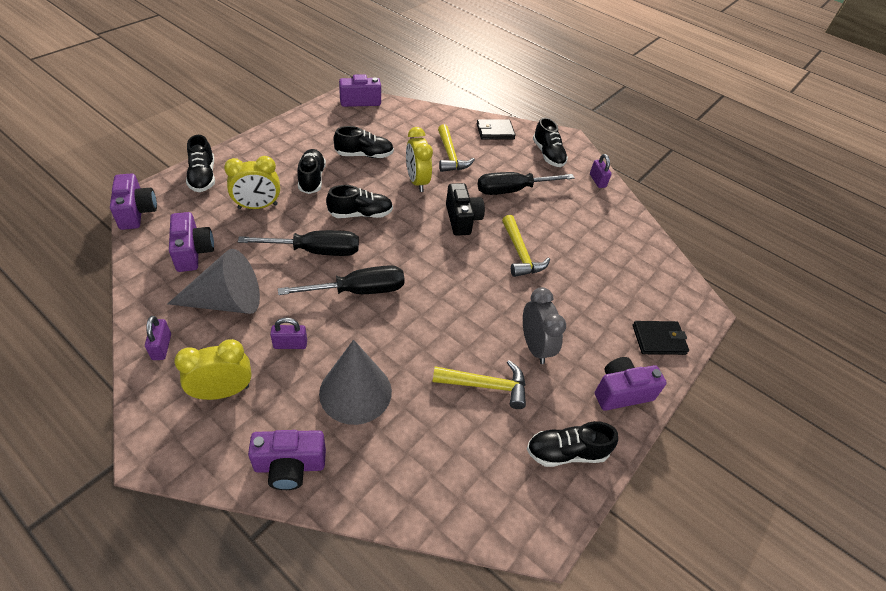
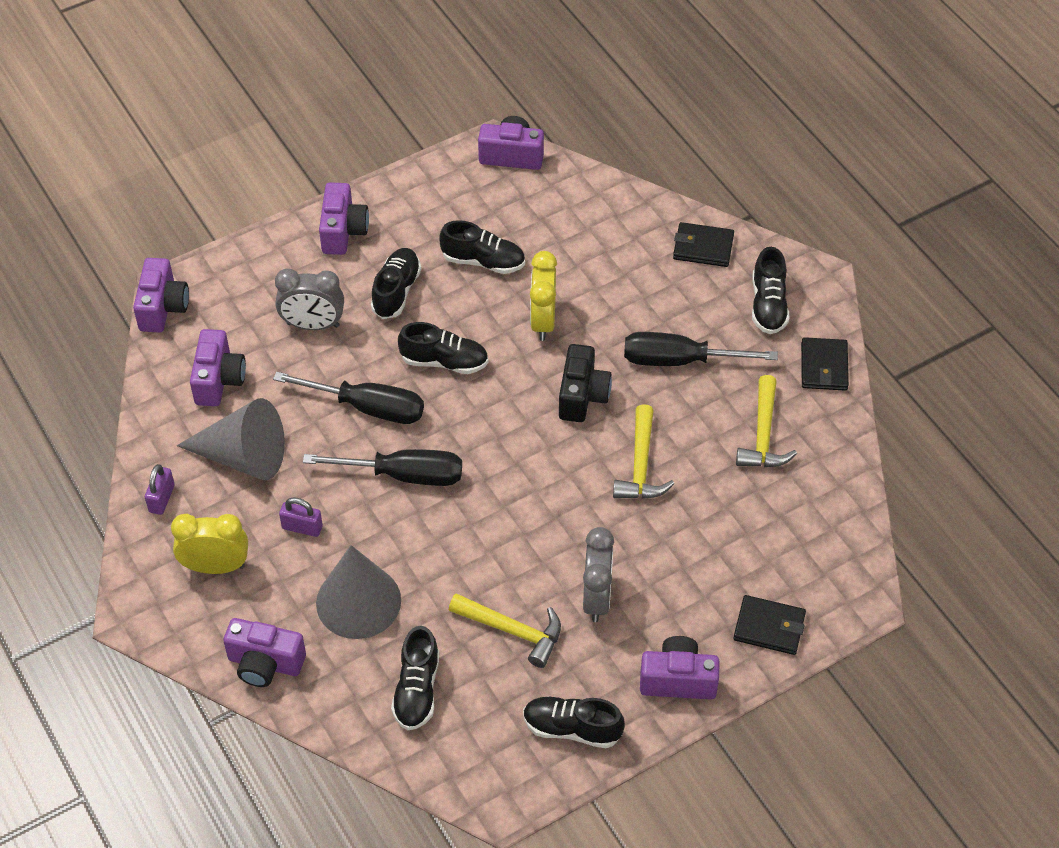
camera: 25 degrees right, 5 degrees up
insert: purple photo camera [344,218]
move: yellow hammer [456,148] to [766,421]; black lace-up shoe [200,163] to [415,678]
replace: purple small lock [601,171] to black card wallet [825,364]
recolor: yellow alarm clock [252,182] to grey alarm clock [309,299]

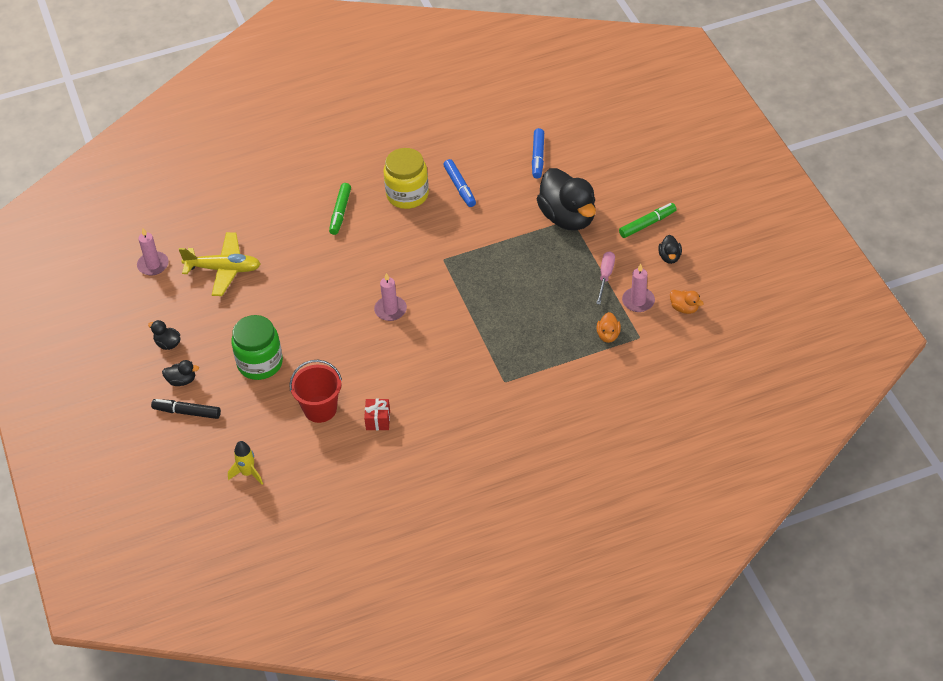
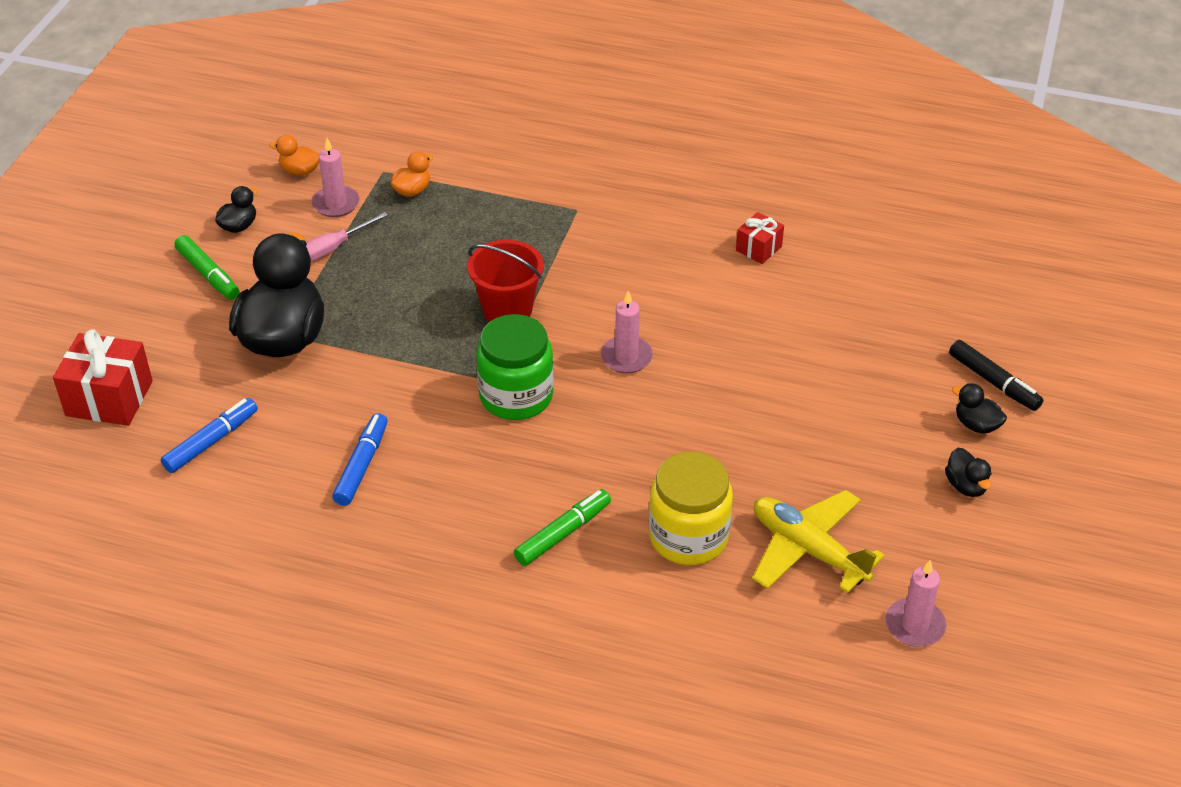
camera: 145 degrees left, 5 degrees down
delete: yellow spaceship [245,463]
insert: crimson wrapped gift [103,377]
move: yellow jam jar [406,178] to [691,508]; green jam jar [257,347] to [515,367]; crimson pail [315,391] to [505,281]
rotate: green marker [648,220] = [207,267] 135 degrees counterclockwise; bright orange toy duck [687,302] = [294,155] 60 degrees counterclockwise

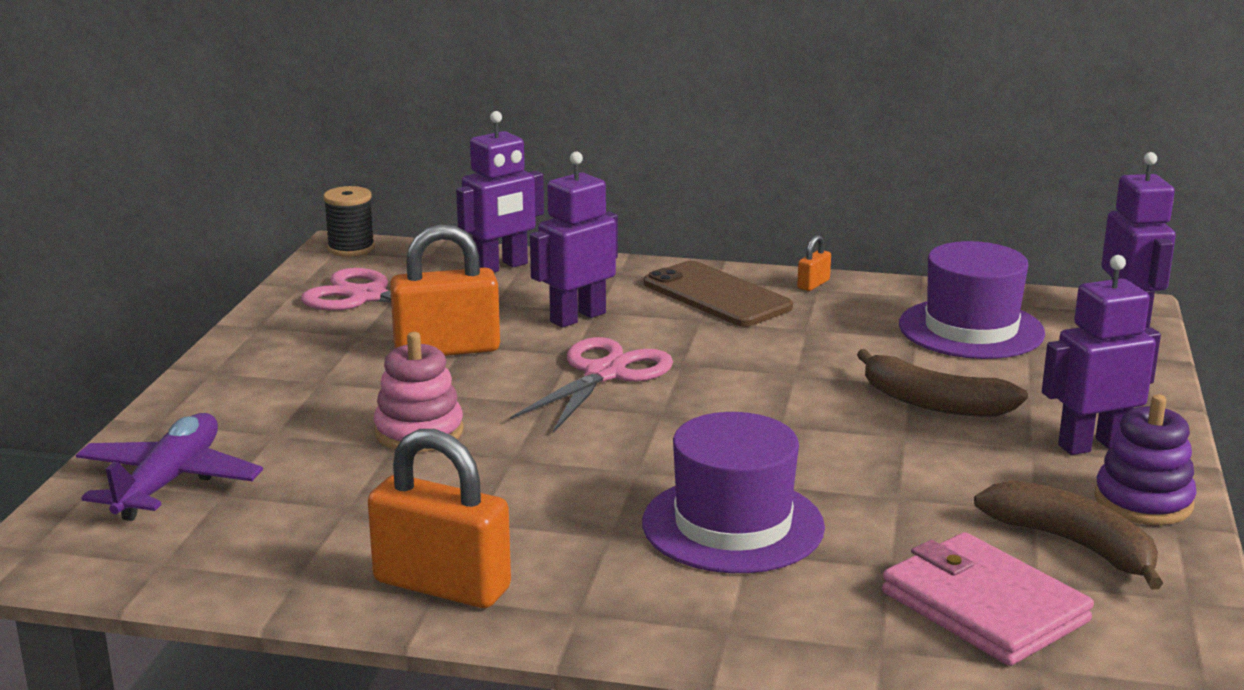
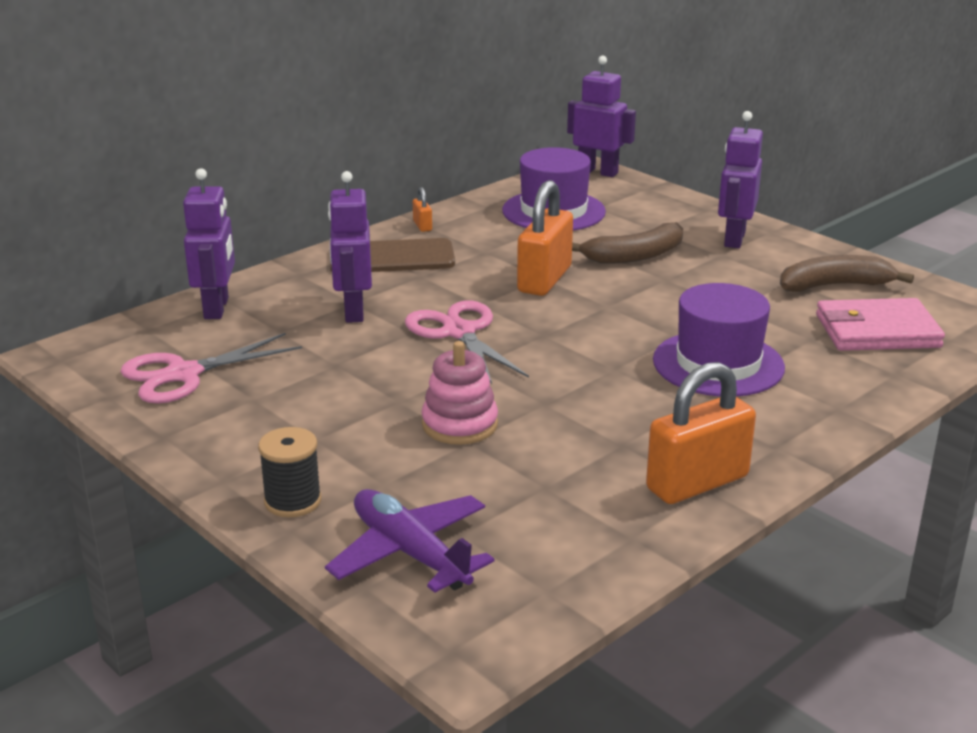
camera: 55 degrees left, 5 degrees up
delete: purple stacking rings [1146,459]
move: black spool [349,221] to [289,472]; bright orange small lock [445,290] to [545,238]

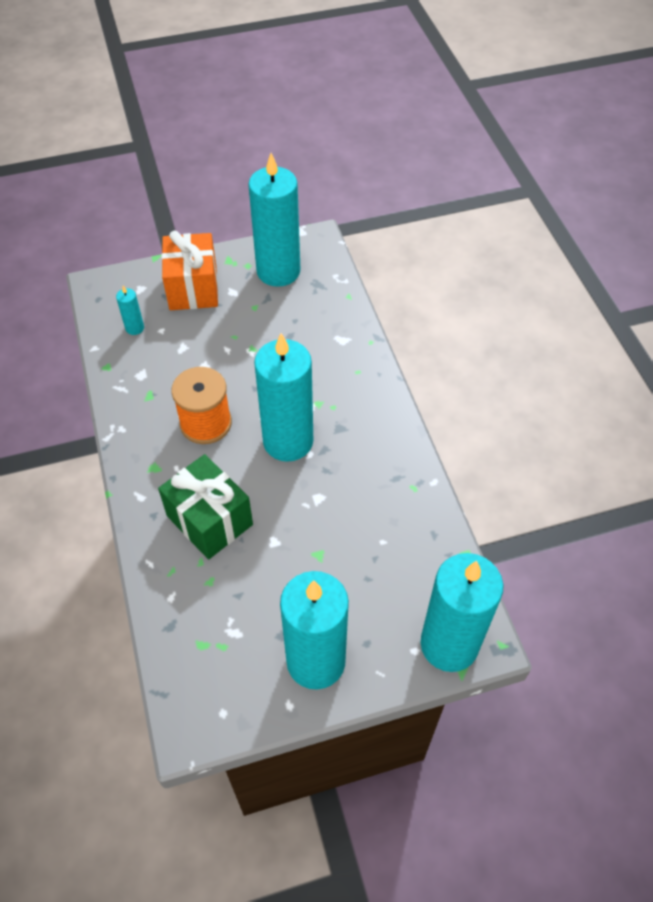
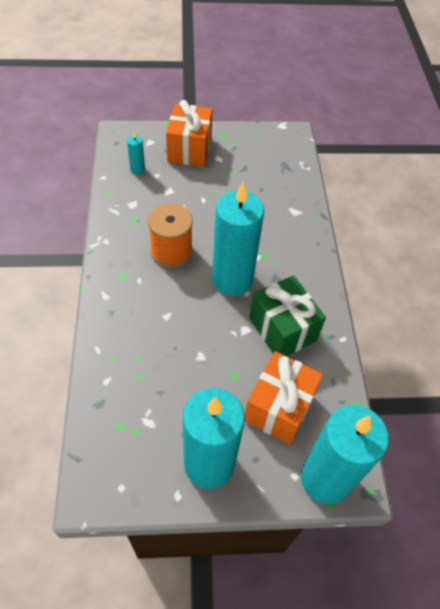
camera: 10 degrees right, 0 degrees up
delete: aqua pillar candle [274,220]
insert: bright orange wrapped gift [284,398]
move: green wrapped gift [205,506] to [287,315]

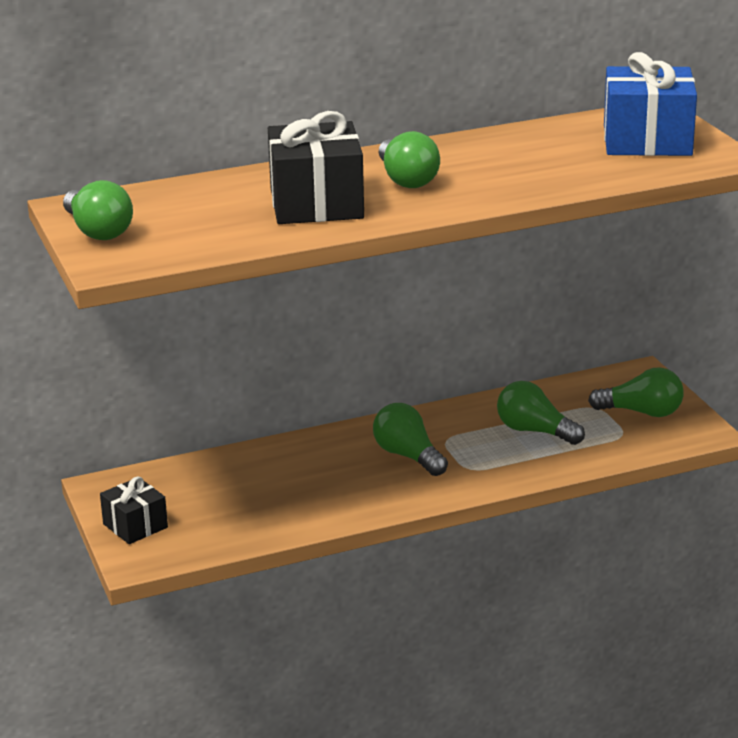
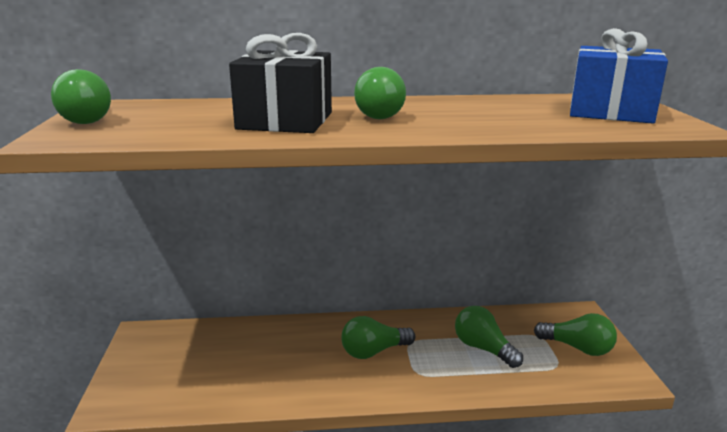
camera: 15 degrees right, 5 degrees down
delete: black wrapped gift [134,510]
rotate: green bulb [410,439] = [378,337] 90 degrees counterclockwise

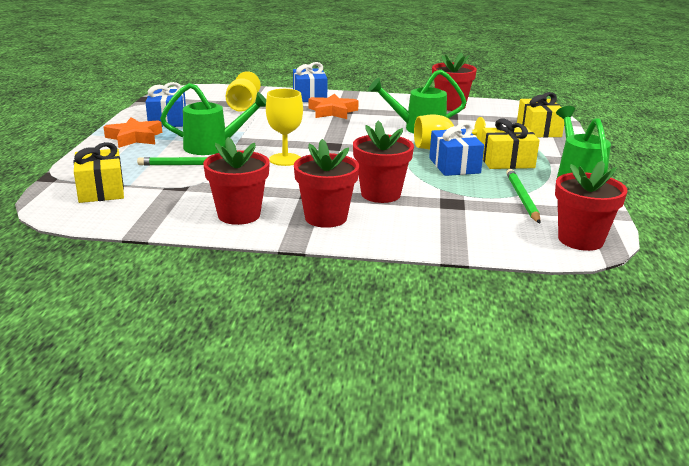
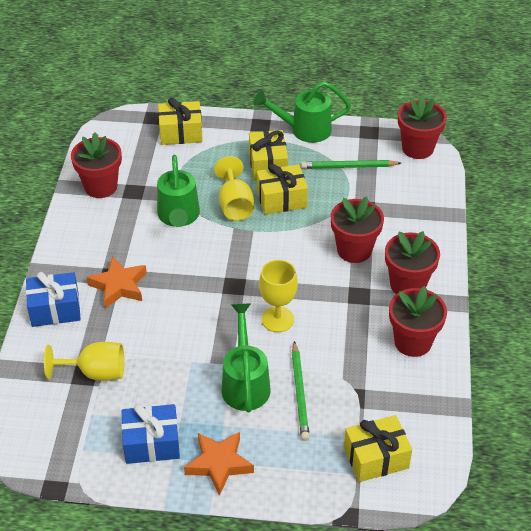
camera: 90 degrees left, 20 degrees up
recolor: cobalt wrapped gift [456,149] to yellow wrapped gift [282,189]

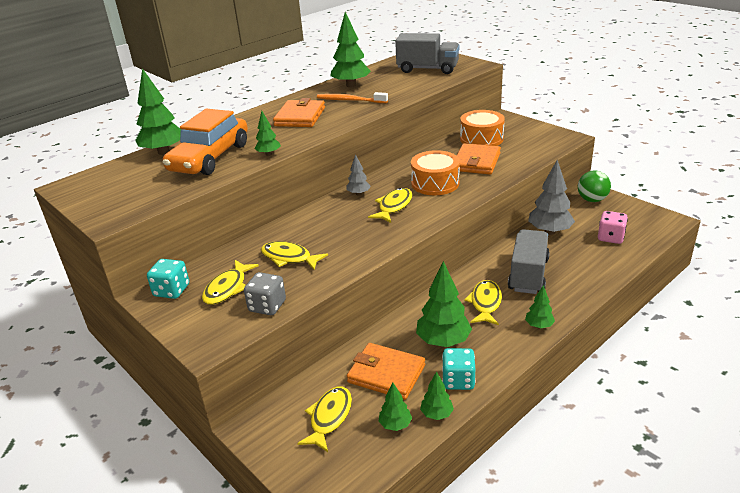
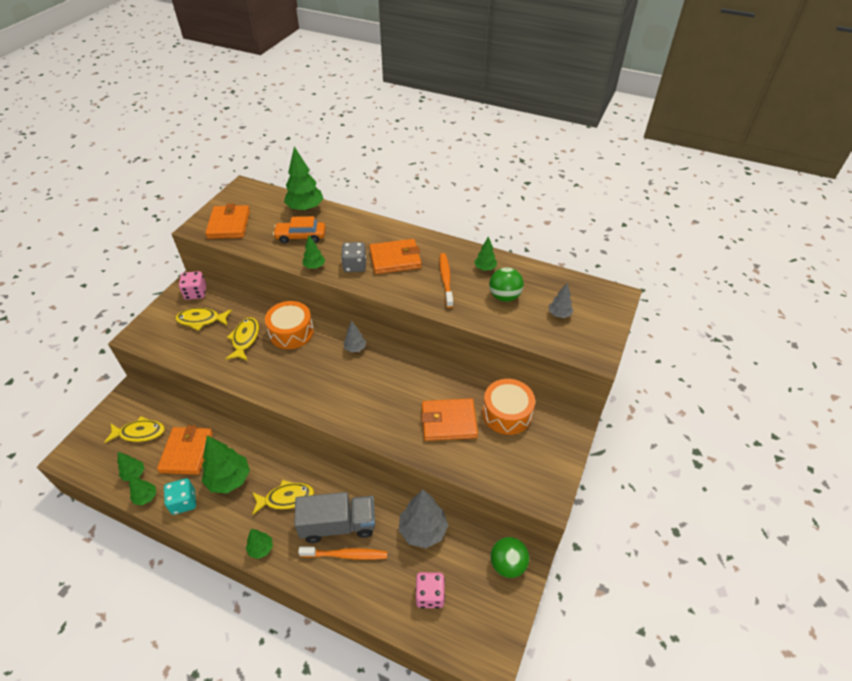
camera: 65 degrees right, 15 degrees up
delete: yellow toy fish [390,205]
insert: bright orange card wallet [227,221]; green ball [506,284]; bright orange toothbrush [342,553]
move: bright orange drum [435,172] to [289,325]; grey dice [265,293] to [353,257]
replace: grey truck [427,53] to grey tree [561,300]
recolor: aqua dice [168,279] to rosy dice [192,285]
resize: green tree [351,49] = [485,253] x0.53; bright orange automobile [205,142] = [299,229] x0.59

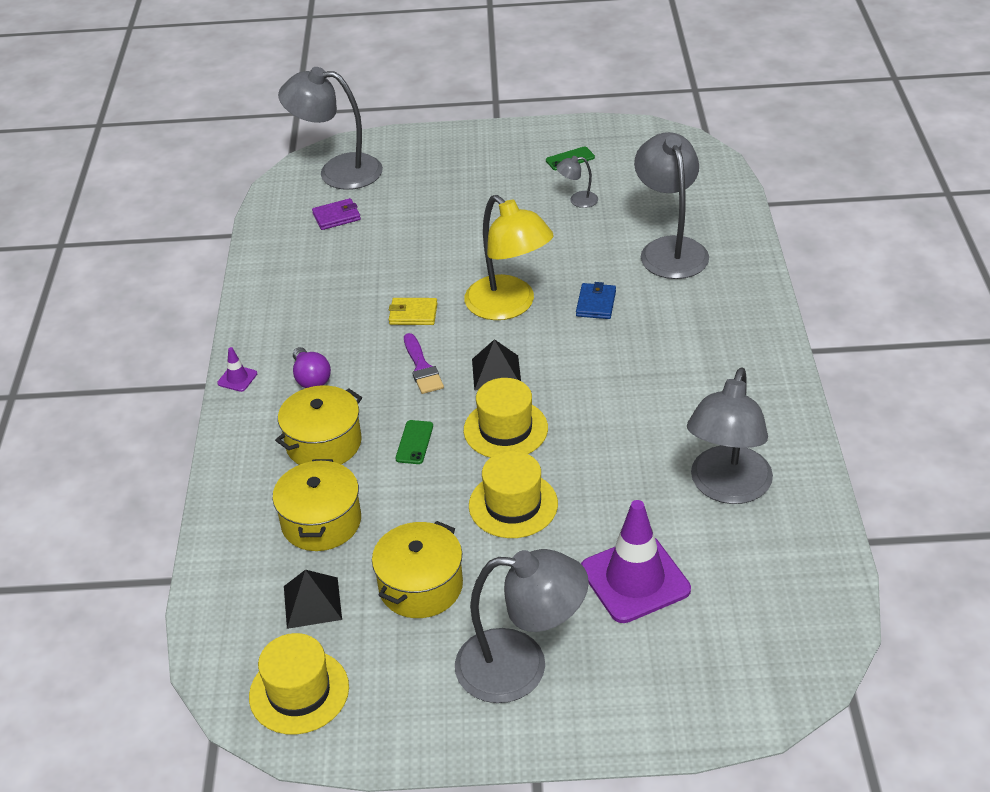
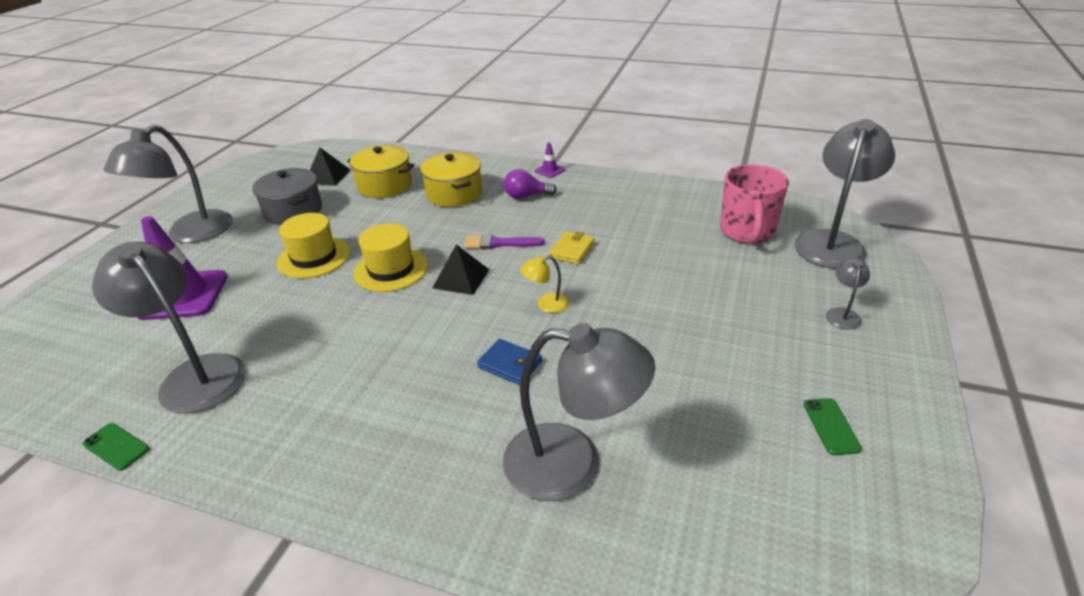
camera: 110 degrees right, 5 degrees down
delete: yellow top hat [299,684]
move: grey desk lamp [577,182] to [848,294]; green mobile phone [414,442] to [116,447]
replace: purple card wallet [336,214] to rosy mug [754,204]
recolor: yellow cooking pot [417,569] to grey cooking pot [287,196]
resize: yellow desk lamp [509,257] = [545,284] x0.43

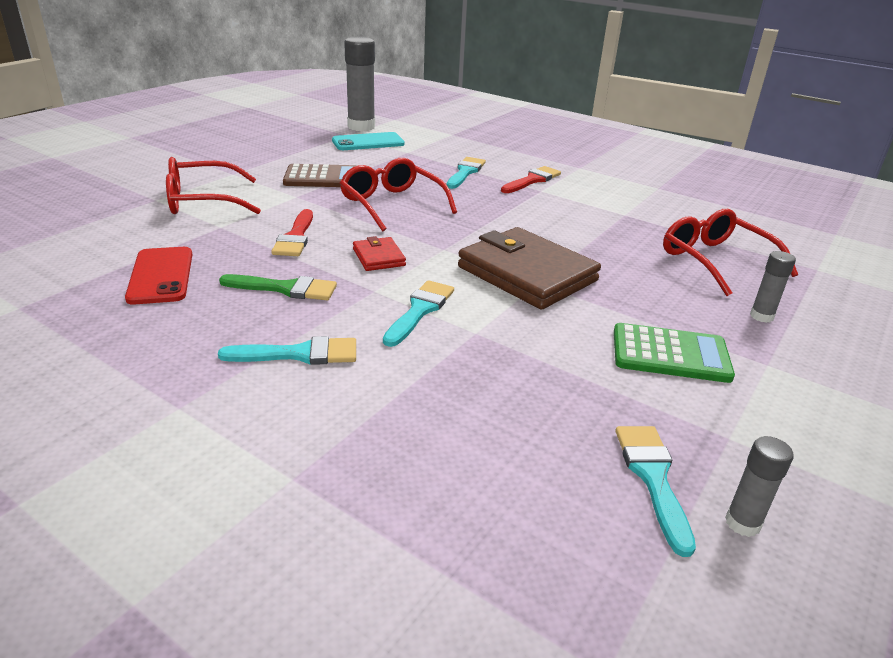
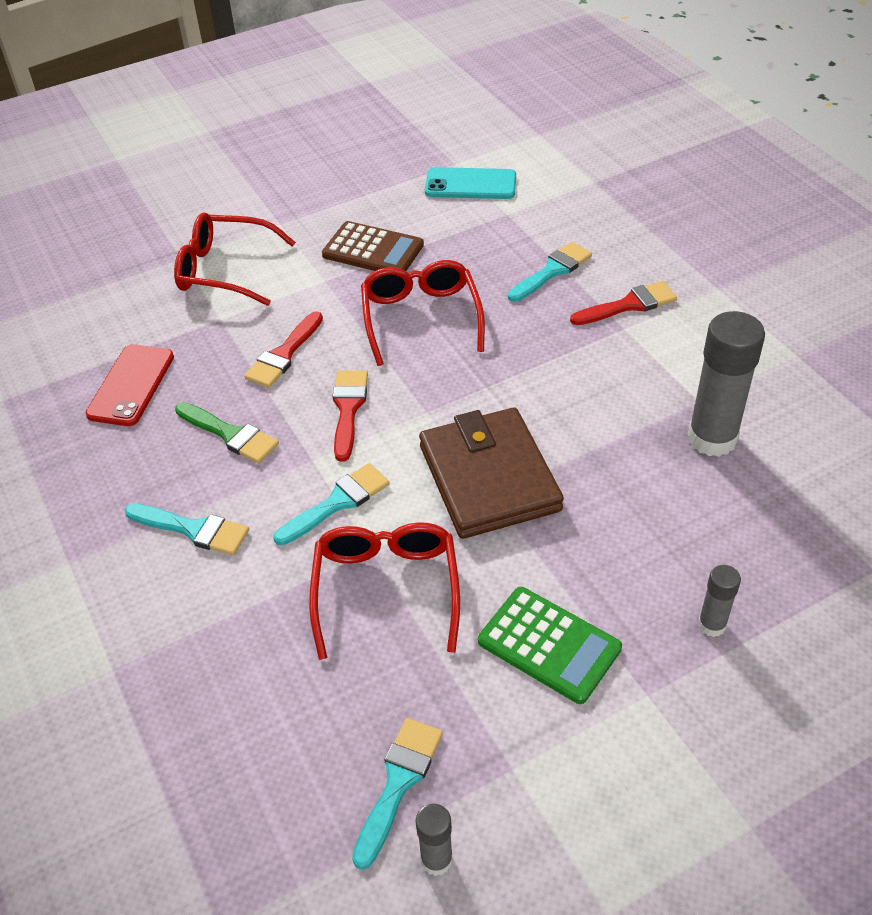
camera: 30 degrees right, 15 degrees up
move: grey glue stick [359,84] to [726,384]; crimson glasses [730,252] to [384,591]
replace: crimson card wallet [379,253] to crimson paint brush [350,416]

